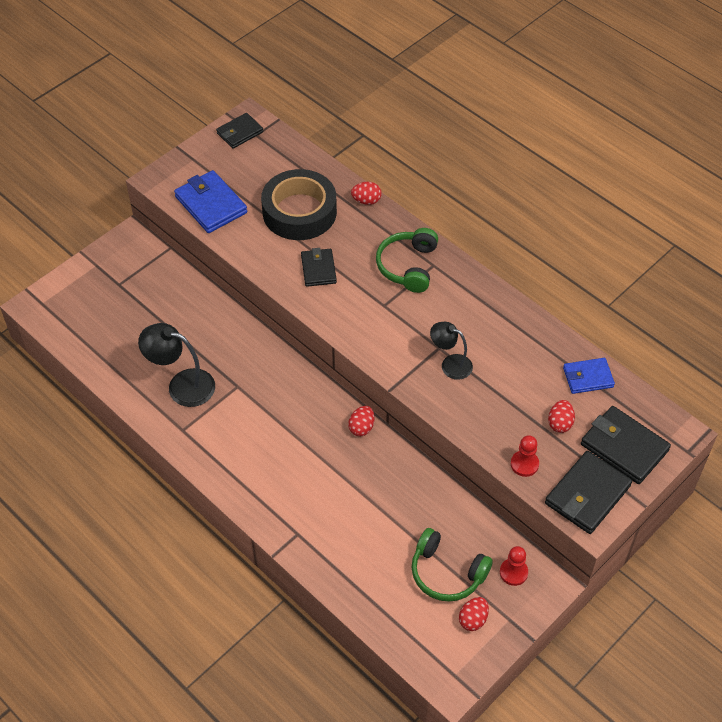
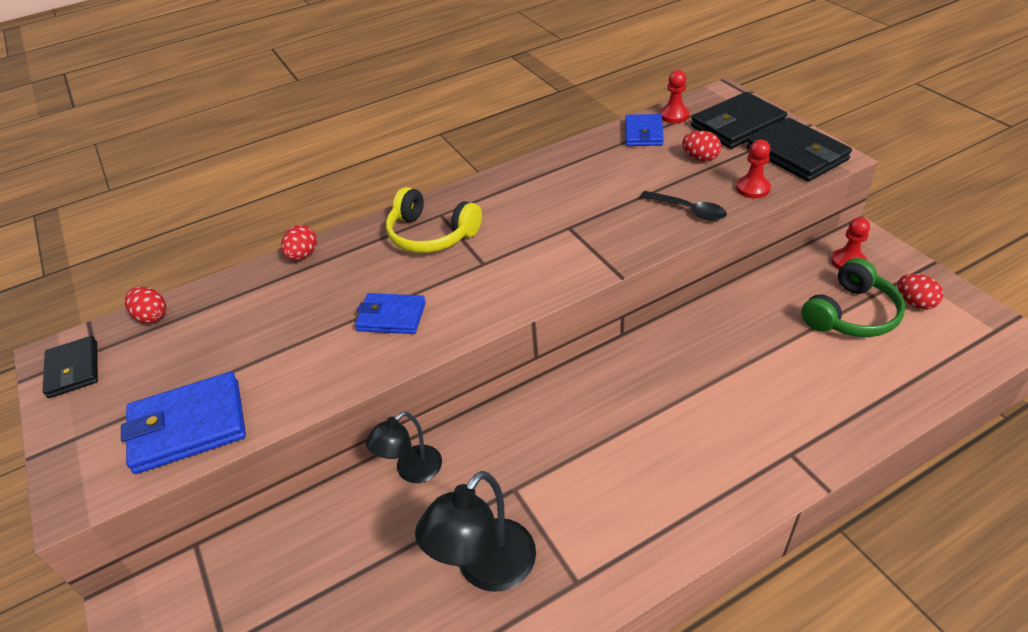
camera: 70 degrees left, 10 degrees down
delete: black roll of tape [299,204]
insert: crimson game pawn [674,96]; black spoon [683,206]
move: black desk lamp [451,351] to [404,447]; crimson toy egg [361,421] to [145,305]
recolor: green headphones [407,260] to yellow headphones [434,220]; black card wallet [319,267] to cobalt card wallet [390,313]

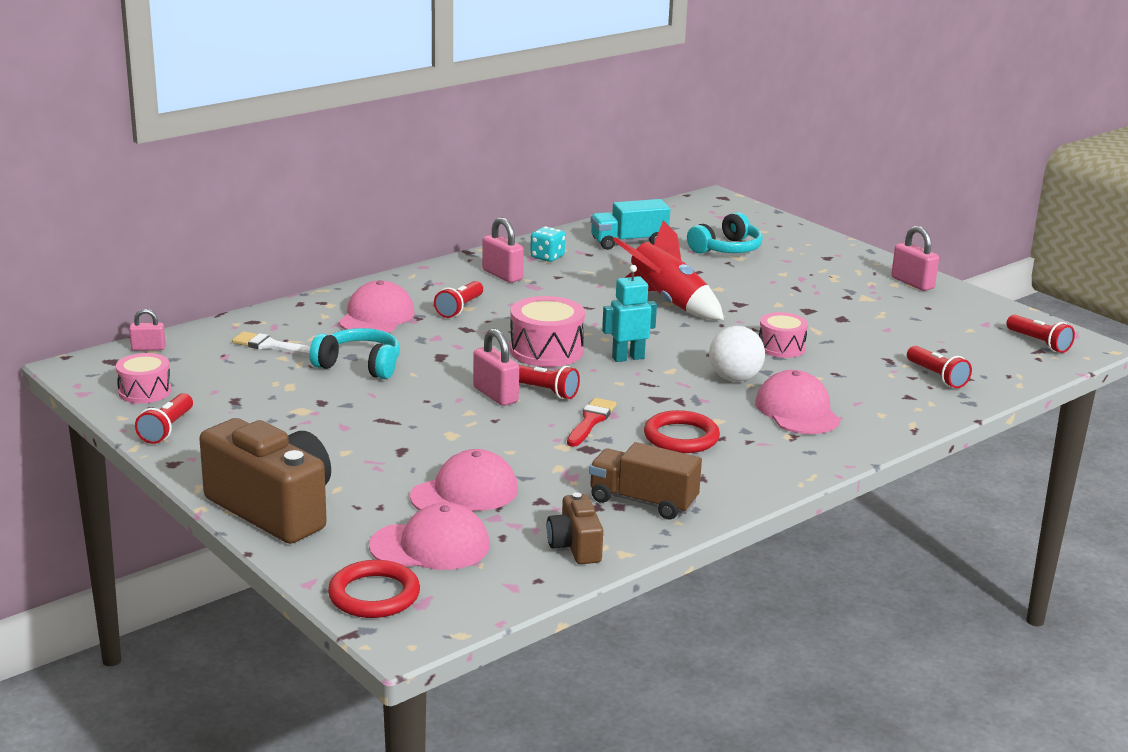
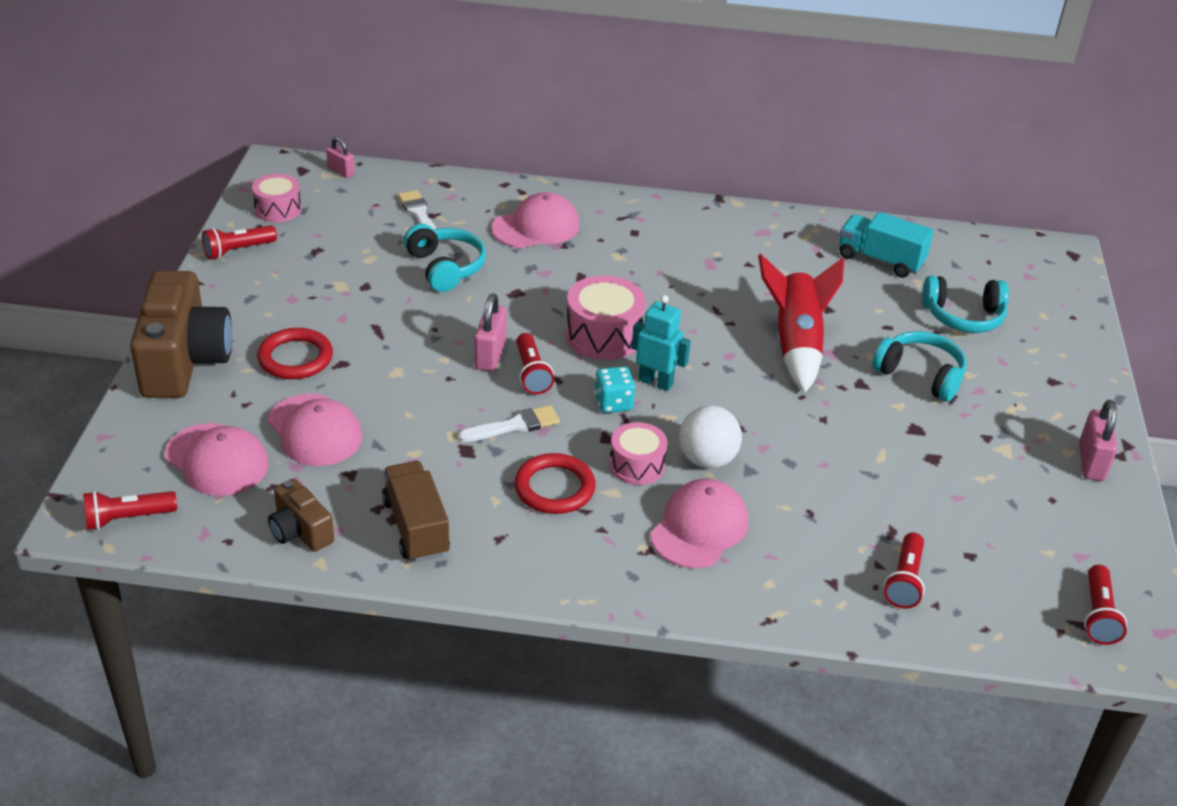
camera: 45 degrees right, 15 degrees up
delete: rosy small lock [503,250]
insert: aqua headphones [919,366]
move: aqua dice [547,244] to [614,389]; crimson pocket torch [458,299] to [130,510]; rosy drum [783,335] to [638,453]; crimson ring [374,589] to [295,353]
recolor: crimson paint brush [591,422] to pure white paint brush [509,423]
rotate: rosy baseball cap [464,480] = [315,429] 45 degrees clockwise; russet photo camera [575,528] = [301,515] 75 degrees counterclockwise

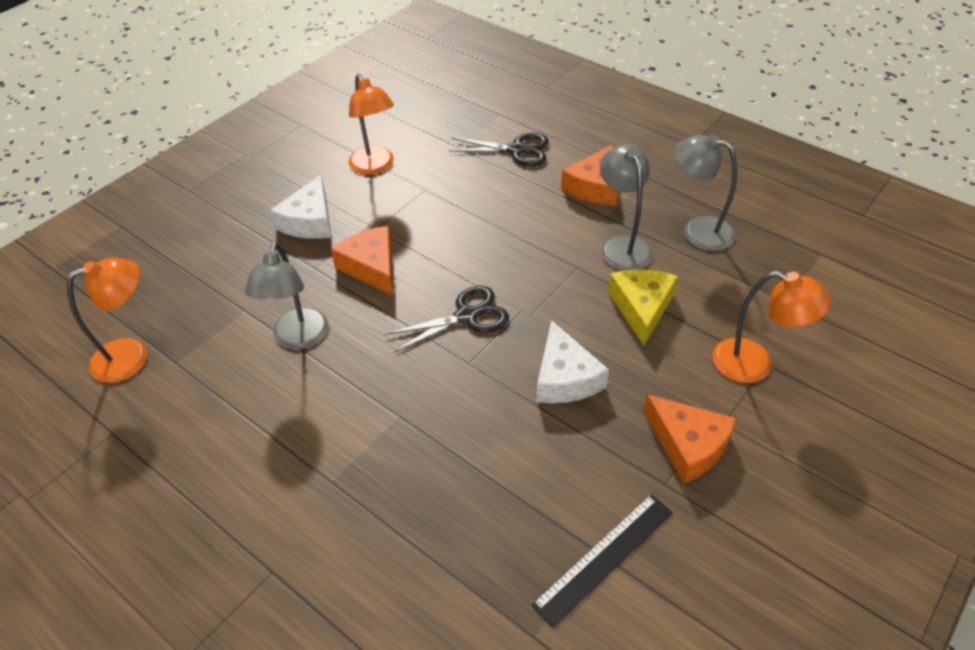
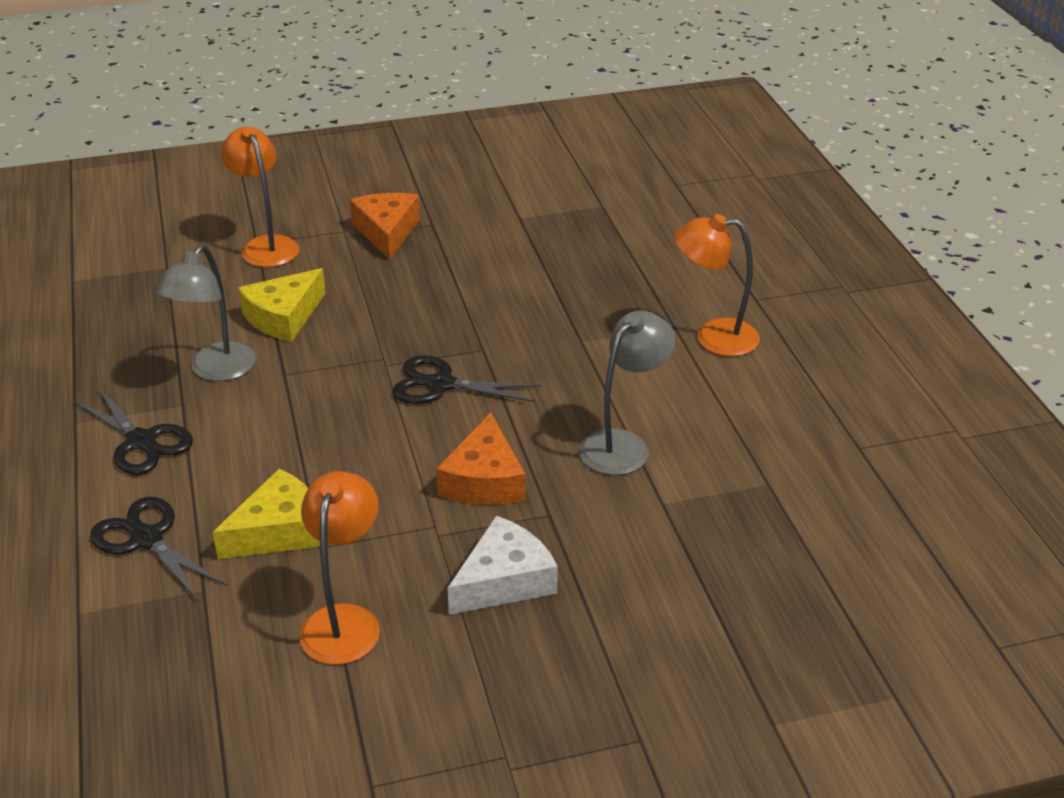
camera: 145 degrees left, 10 degrees down
delete: grey desk lamp [705,193]; pure white cheese [572,361]; black ruler [602,560]
insert: yellow cheese [266,514]
move: bright orange desk lamp [107,320] to [717,285]
replace: bright orange cheese [589,174] to black pair of scissors [133,431]

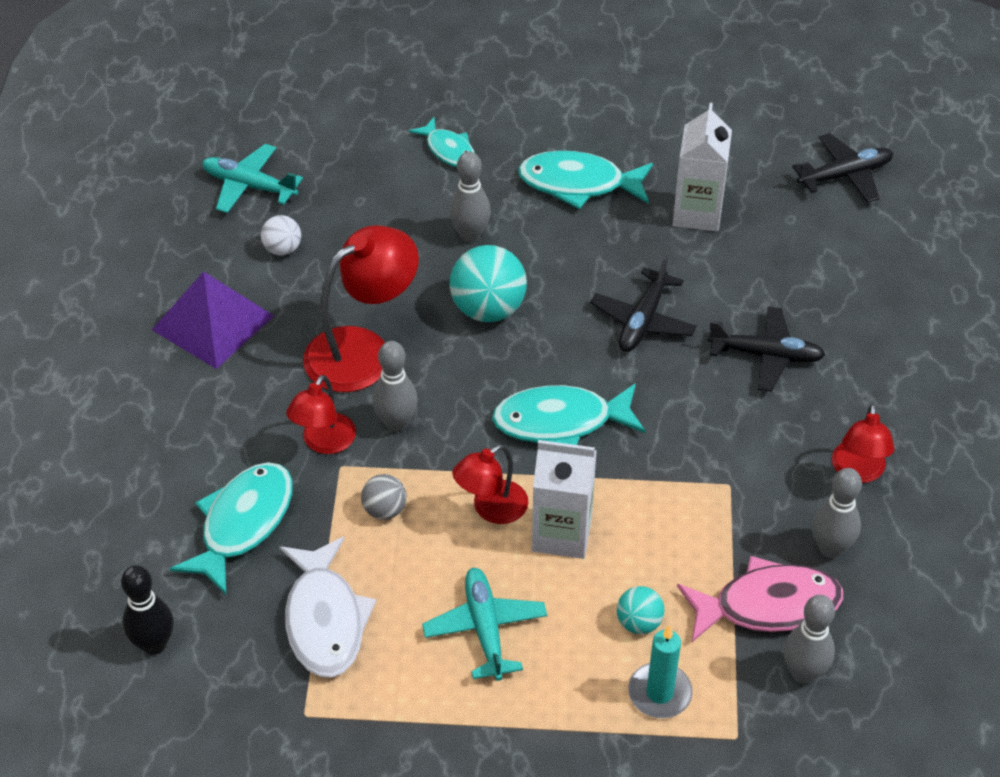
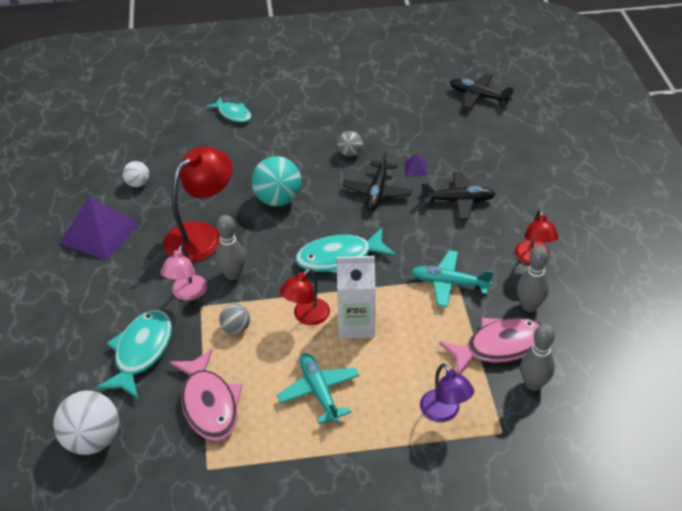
camera: 10 degrees left, 5 degrees down
delete: pure white carton [702,167]; aqua toy fish [585,180]; grey skittle [470,197]; aqua ball [641,610]
insert: grey ball [350,144]; purple solid pyramid [416,165]
move: aqua toy plane [252,178] to [452,278]
replace: black skittle [147,610] to pure white ball [86,422]; aqua pillar candle [660,671] to purple desk lamp [447,392]
recolor: crimson desk lamp [321,414] to rosy desk lamp [183,273]; pure white toy fish [327,607] to rosy toy fish [206,394]
rotate: black toy plane [842,168] = [482,91] 120 degrees counterclockwise

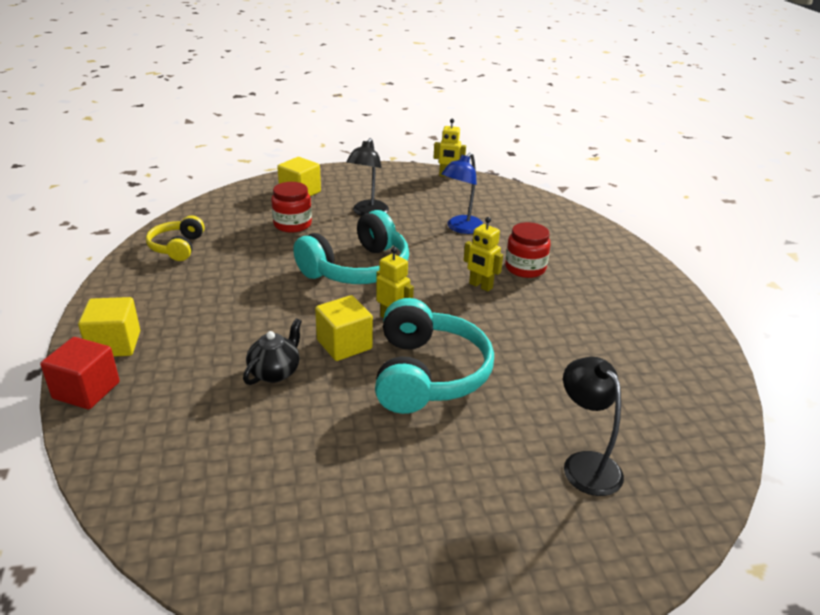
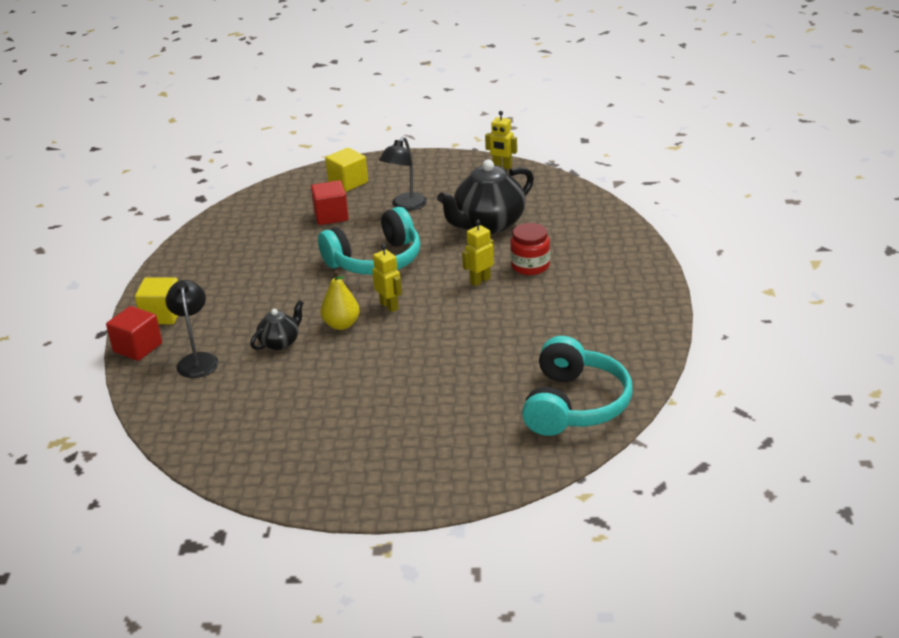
camera: 15 degrees right, 0 degrees up
delete: yellow headphones [175,238]
move: aqua headphones [434,356] to [577,386]; black desk lamp [593,426] to [192,329]
replace: cobalt desk lamp [462,193] to black china teapot [485,197]; crimson jam jar [291,207] to crimson solid cube [330,202]; yellow solid cube [344,328] to yellow pear [340,300]
rotate: yellow robot [483,254] = [478,253] 90 degrees clockwise

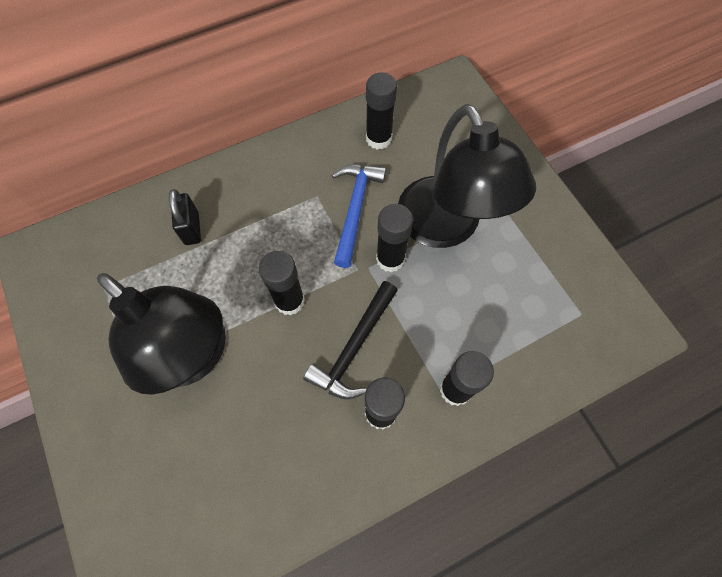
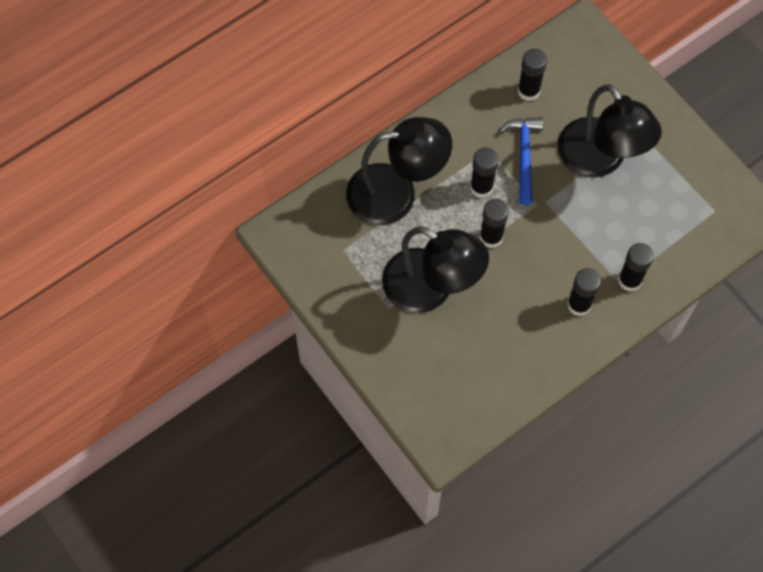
camera: 10 degrees left, 0 degrees up
delete: black hammer [350,340]
move: black glue stick [394,238] to [484,172]
replace: black small lock [185,217] to black desk lamp [399,171]

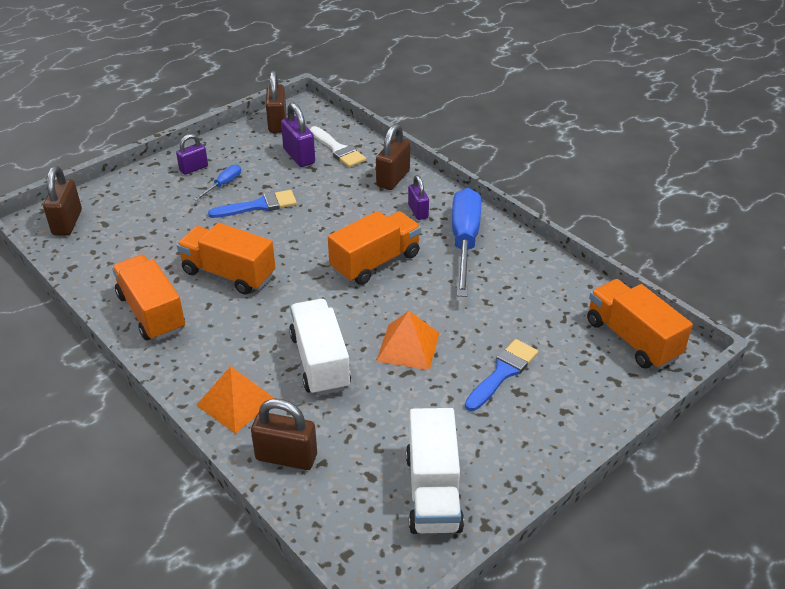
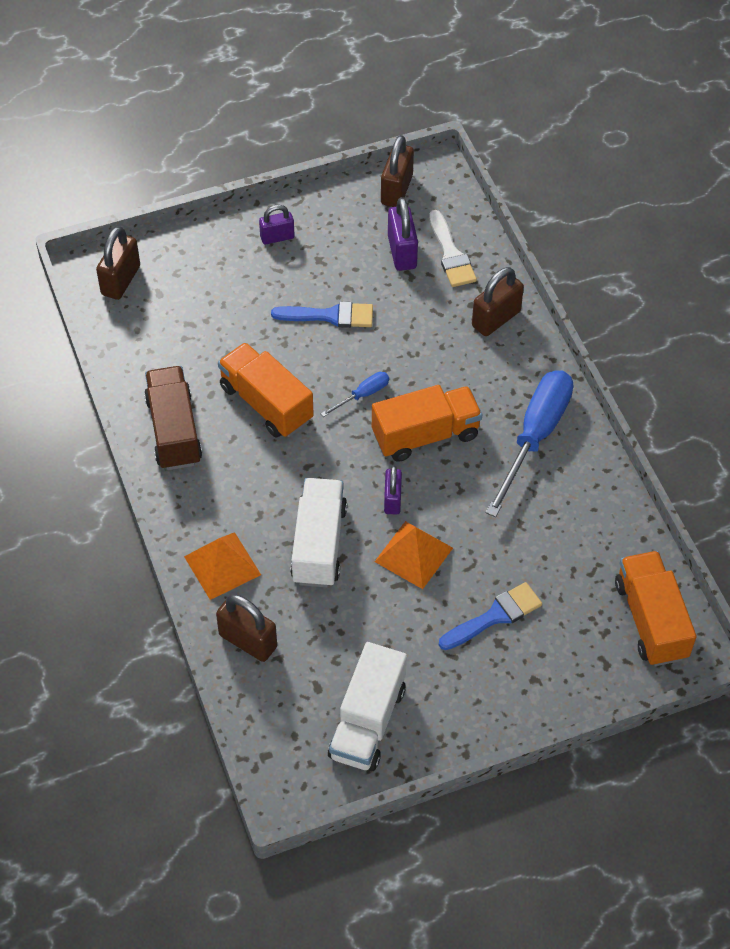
camera: 20 degrees right, 15 degrees up
move: cobalt hand screwdriver [217,182] to [355,394]; purple small lock [418,197] to [393,489]
recolor: bright orange truck [148,298] to russet truck [173,418]

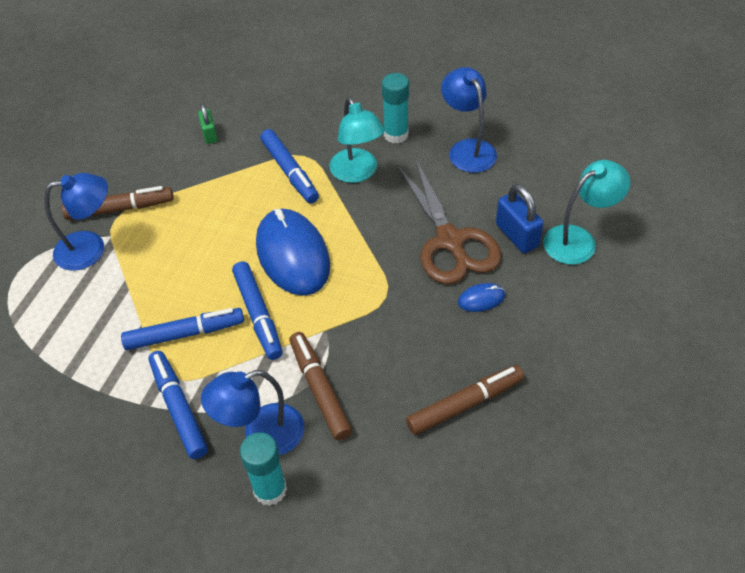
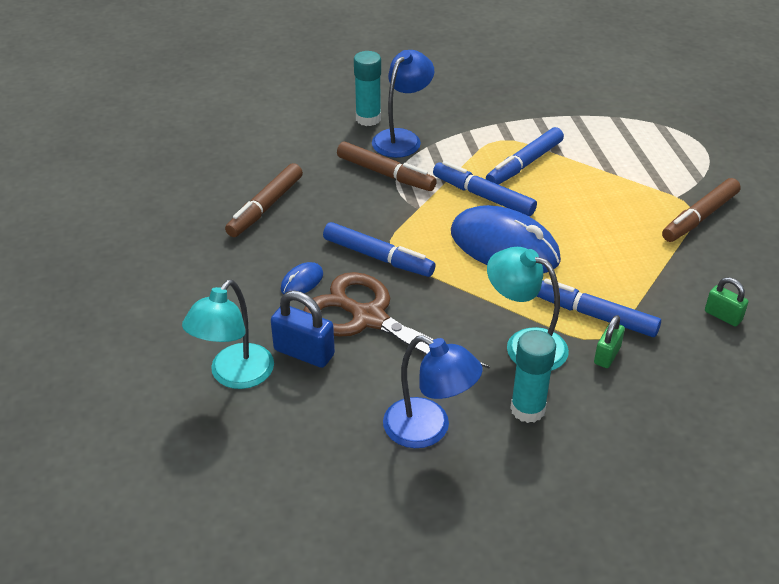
camera: 145 degrees right, 10 degrees down
delete: cobalt desk lamp [76,222]
insert: green small lock [609,341]
move: cobalt marker [178,405] to [379,249]

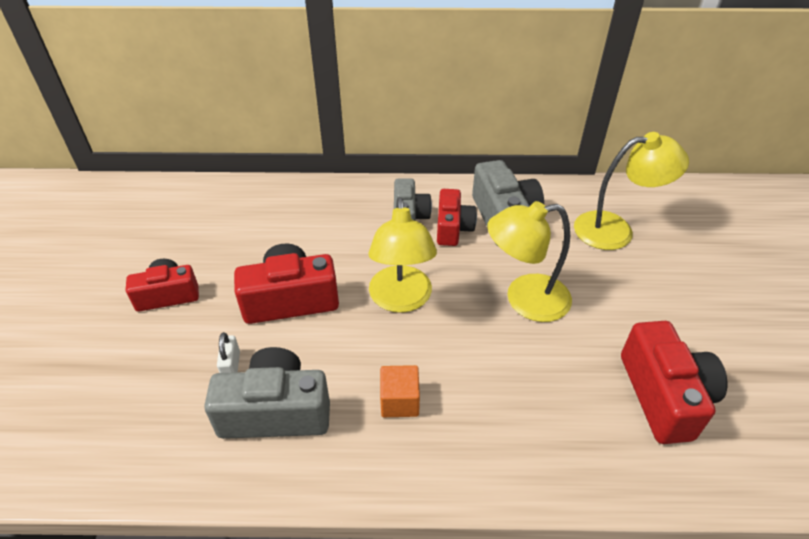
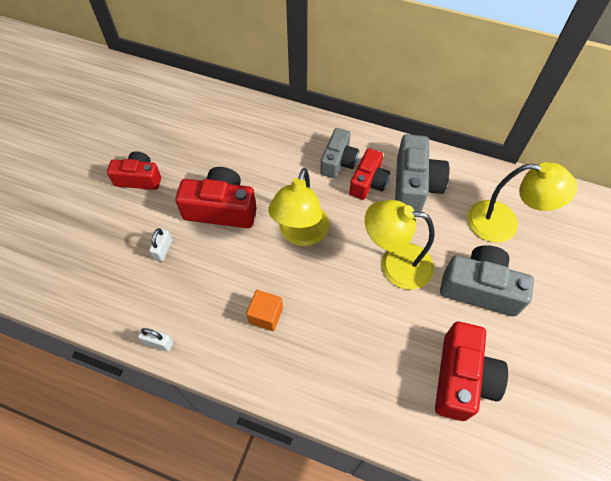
camera: 20 degrees right, 15 degrees up
insert: pure white small lock [155,339]
move: grey photo camera [267,393] to [487,280]

